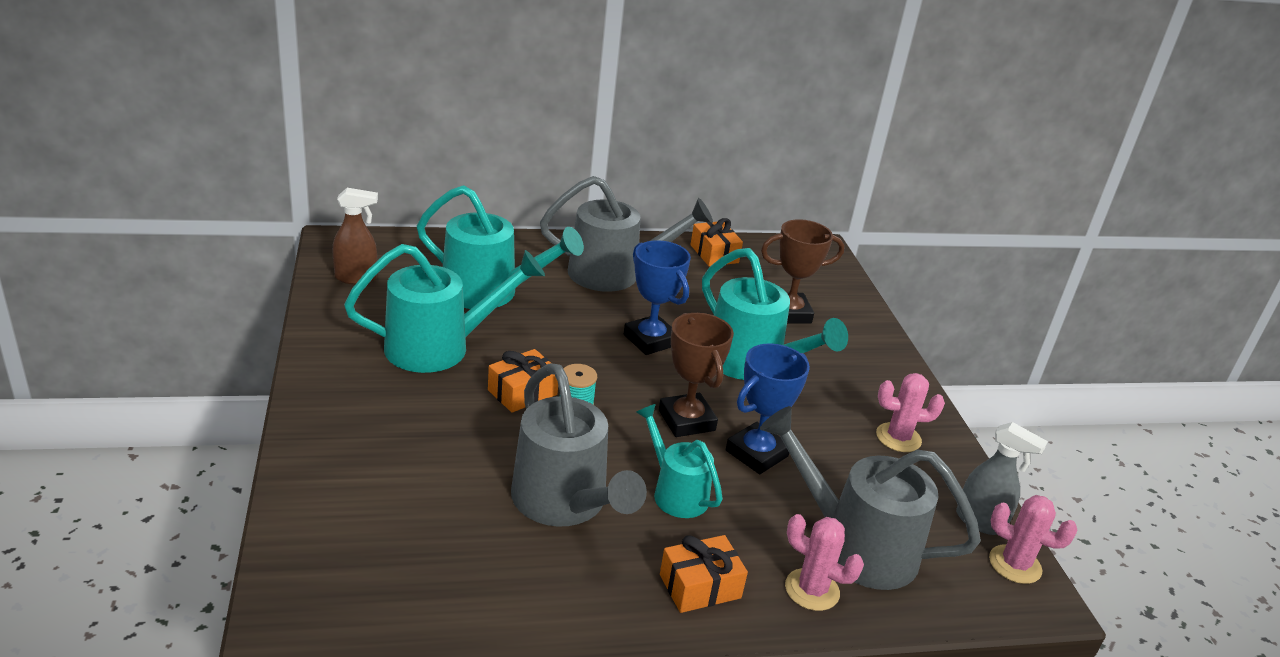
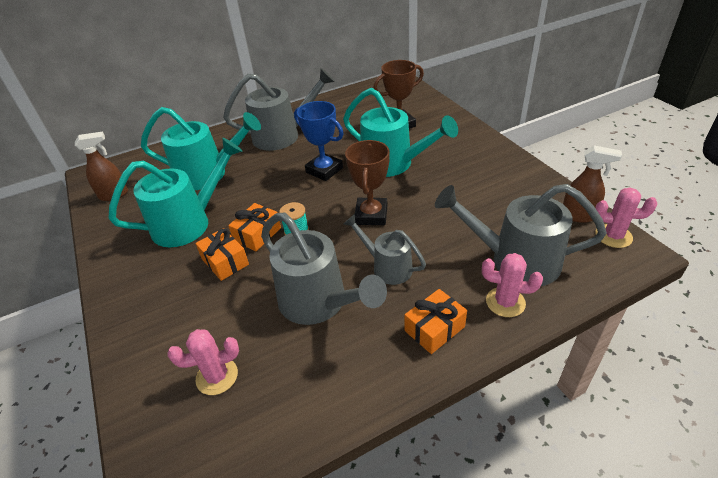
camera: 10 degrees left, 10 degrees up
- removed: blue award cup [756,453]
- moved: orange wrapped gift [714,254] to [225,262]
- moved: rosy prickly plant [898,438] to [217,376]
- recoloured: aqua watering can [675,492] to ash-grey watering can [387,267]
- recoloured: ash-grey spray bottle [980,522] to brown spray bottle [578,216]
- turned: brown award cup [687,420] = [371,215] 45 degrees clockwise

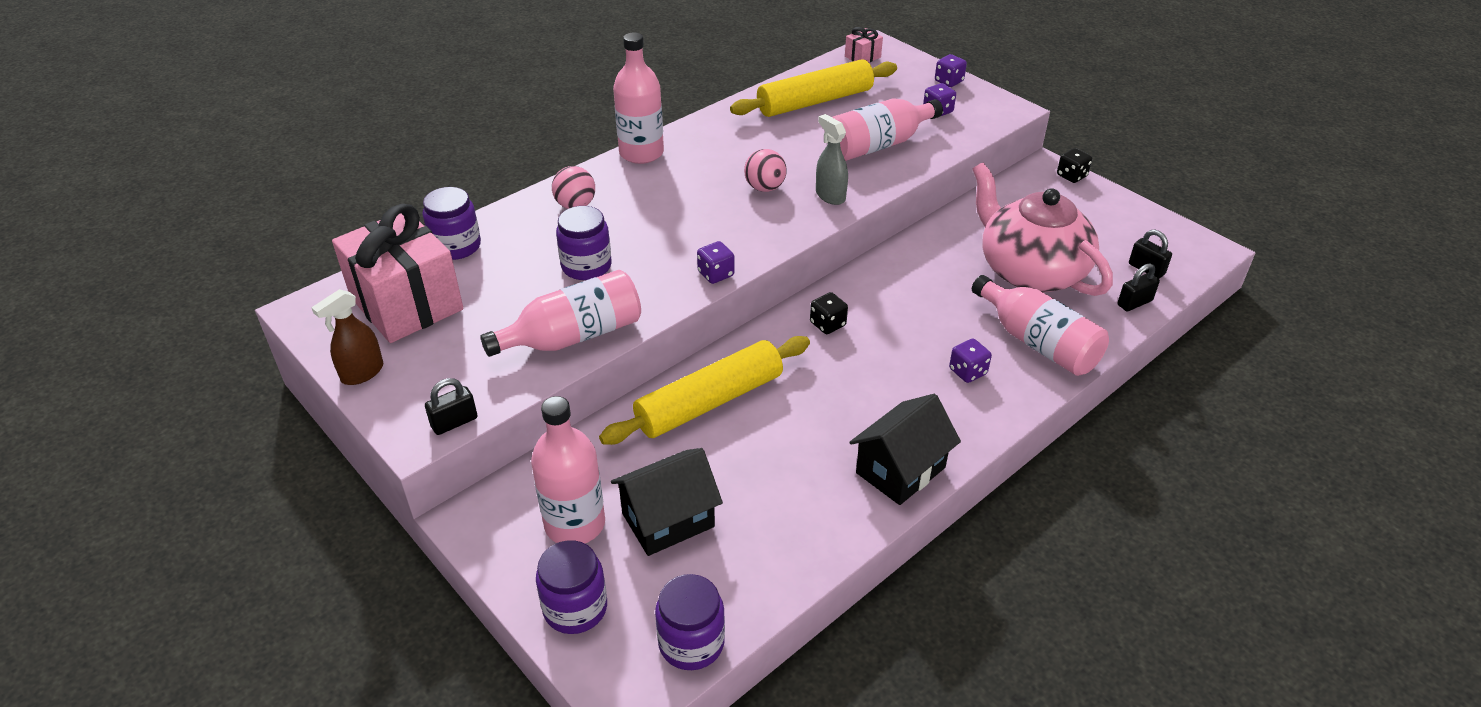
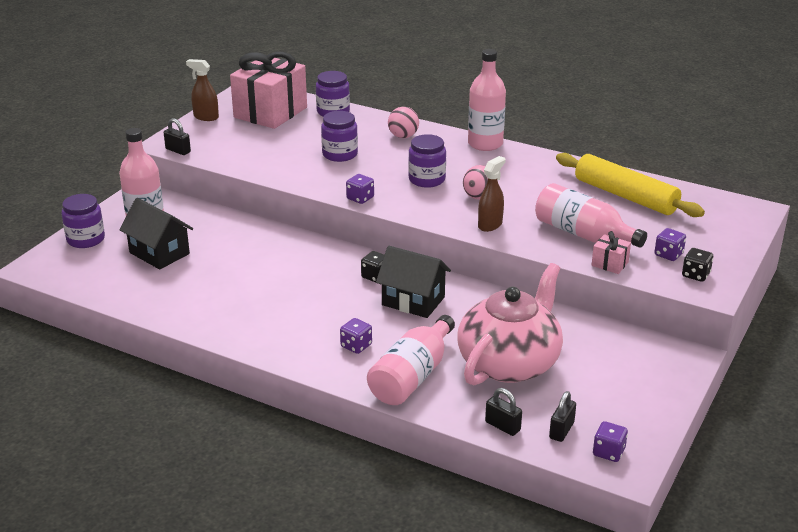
camera: 70 degrees right, 10 degrees down
- removed: rosy flask [573,336]
- removed: yellow dough roller [709,402]
- moved: purple preserve jar [691,643] to [427,179]
- moved: rosy wrapped gift [862,57] to [610,264]
- moved: jet-black cottage [900,470] to [413,301]
- moved: purple dice [949,81] to [608,452]
- moved: jet-black dice [1071,176] to [695,275]
- recoloured: ash-grey spray bottle [830,196] to brown spray bottle [490,225]

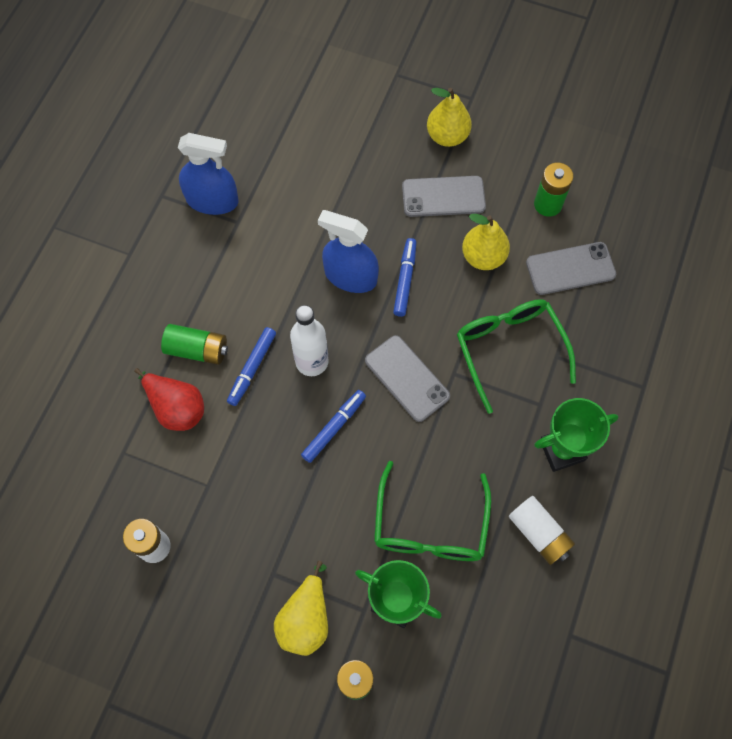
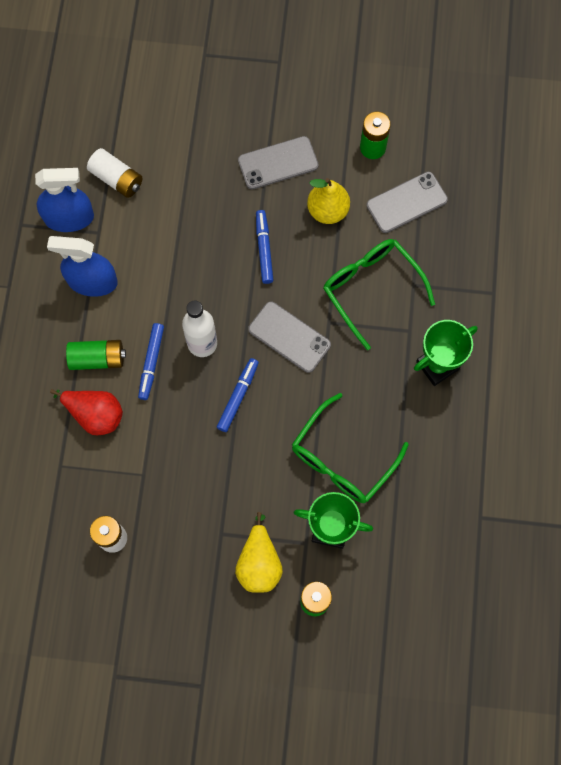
camera: 15 degrees left, 5 degrees up
- removed: yellow toy pear [447,136]
- moved: blue spray bottle [350,276] to [92,281]
- moved: pure white AA battery [539,533] to [117,179]
- turned: emerald spectacles [430,526] = [342,459] 45 degrees clockwise

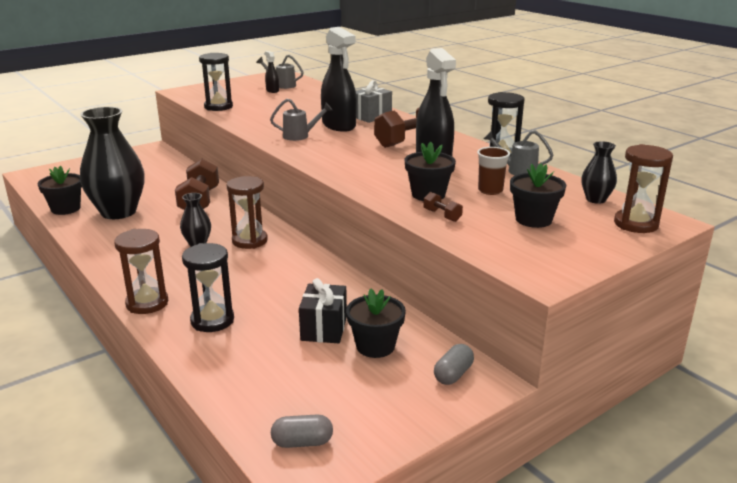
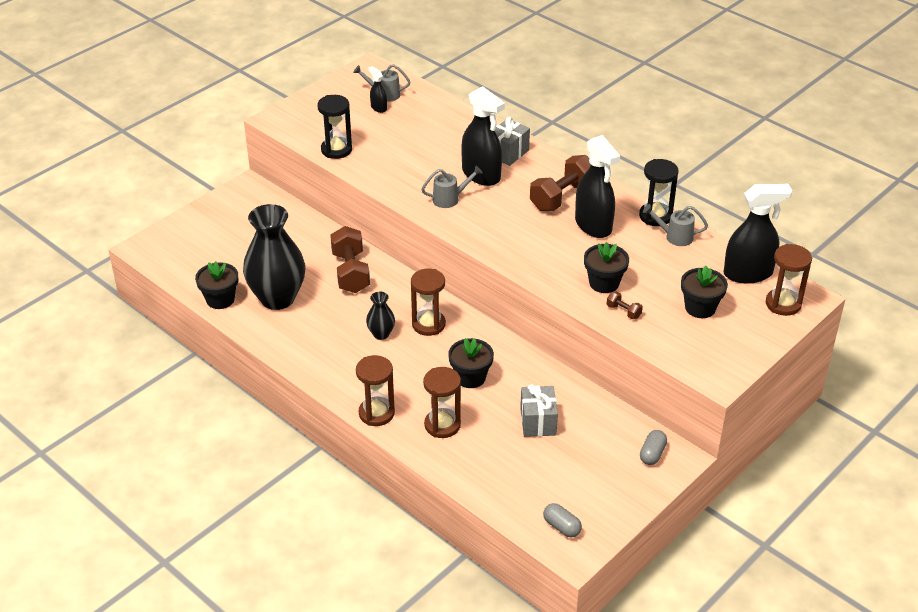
camera: 10 degrees left, 15 degrees up
- removed: brown tumbler [490,190]
- moved: jet-black flower pot [375,346] to [470,377]
- replaced: jet-black tall vase [595,199] to jet-black spray bottle [748,273]
- recoloured: jet-black sand timer [212,320] to brown sand timer [442,425]
- recoloured: jet-black wrapped gift [324,329] to ash-grey wrapped gift [538,422]
- turned: ash-grey pill [302,442] = [561,527] 60 degrees clockwise

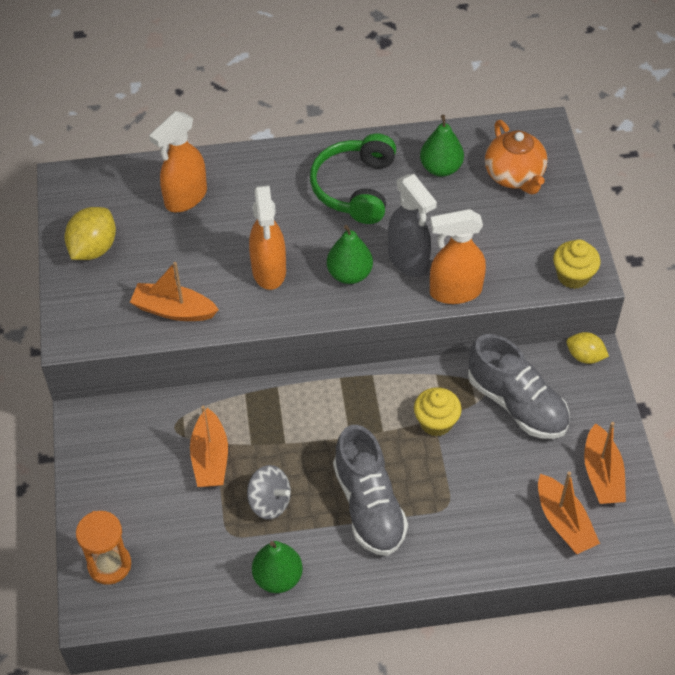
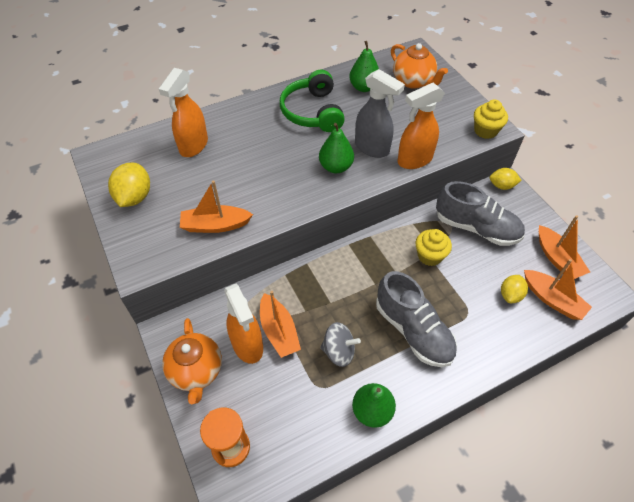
camera: 20 degrees left, 0 degrees up
- added: orange teapot [196,371]
- added: yellow toy lemon [510,295]
- moved: orange spray bottle [269,271] to [247,345]

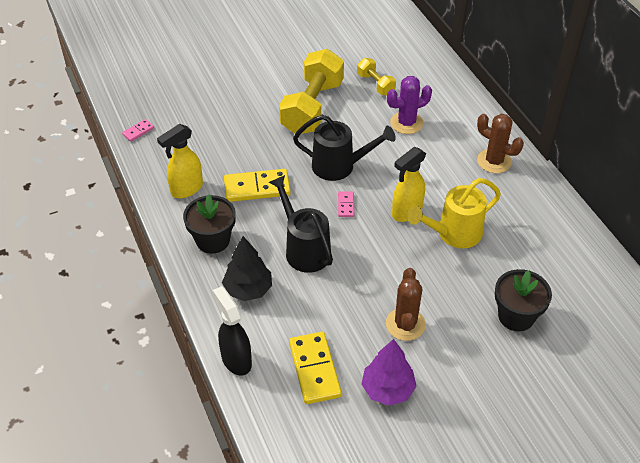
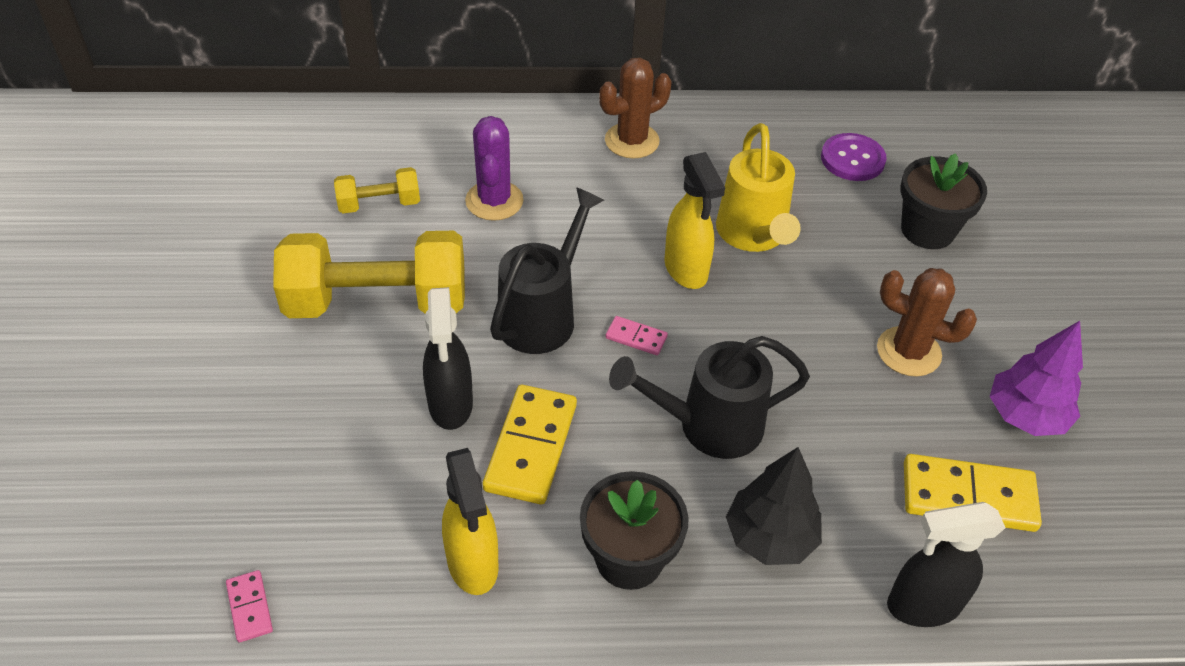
camera: 70 degrees left, 0 degrees up
- added: jet-black spray bottle [450,405]
- added: purple shirt button [852,159]
- turned: yellow hand weight [312,107] = [377,302] 45 degrees counterclockwise

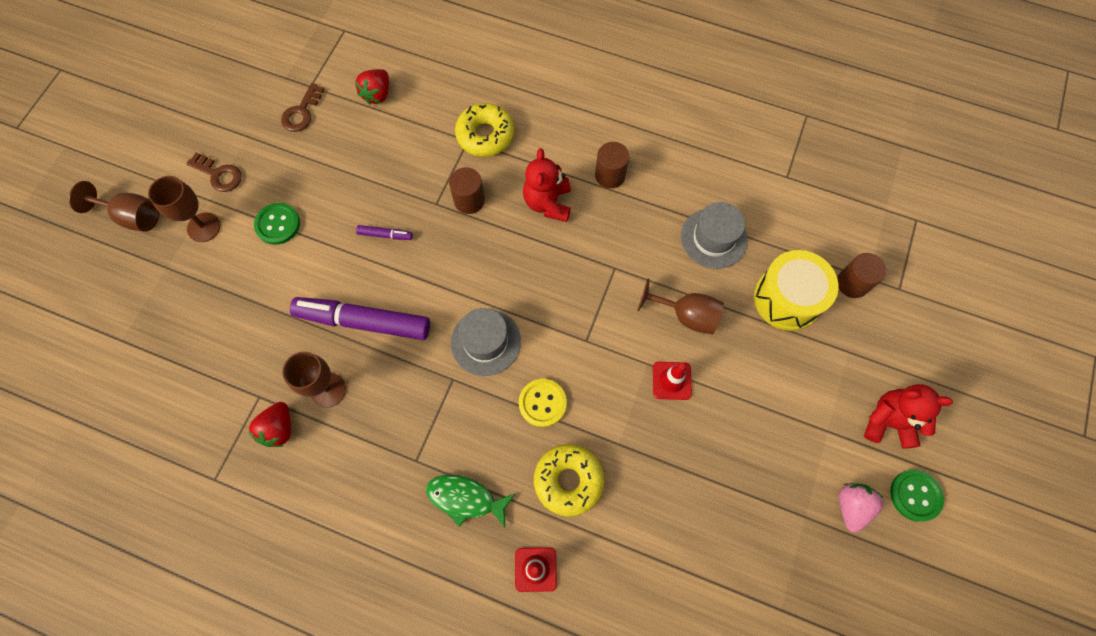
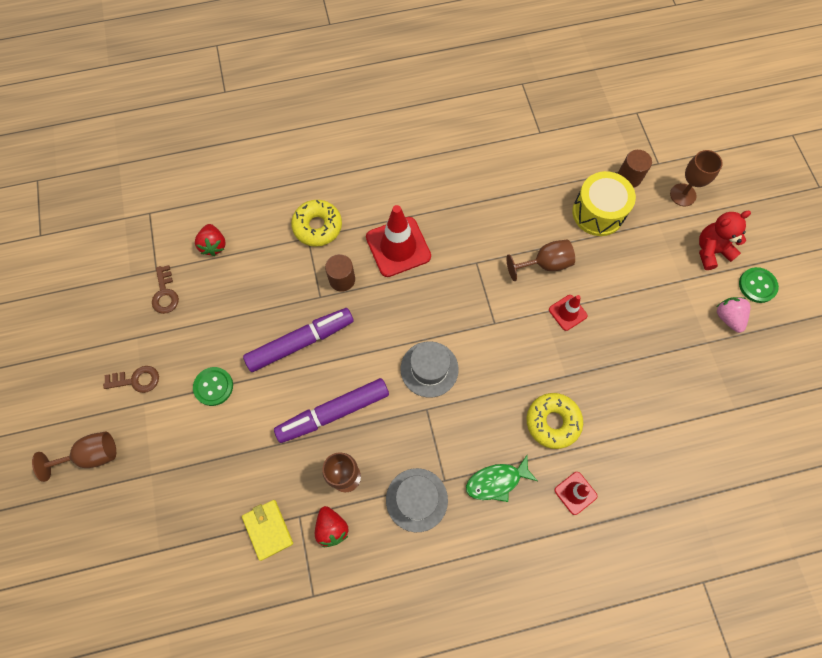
camera: 35 degrees left, 0 degrees up
- removed: yellow shirt button [542,403]
- removed: brown cylinder [610,175]
- added: yellow billfold [268,529]
- moved: brown wine glass [203,227] to [683,195]
- moved: ash-grey hat [713,238] to [416,499]
- replaced: red stuffed bear [548,203] to red safety cone [398,247]
- resized: purple felt pen [385,235] = [300,342] x2.36

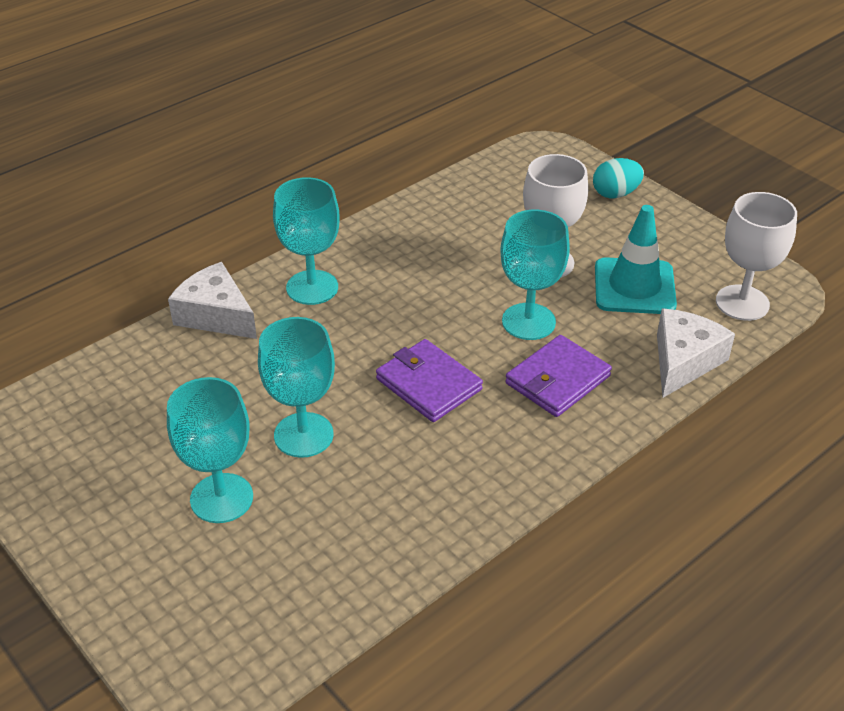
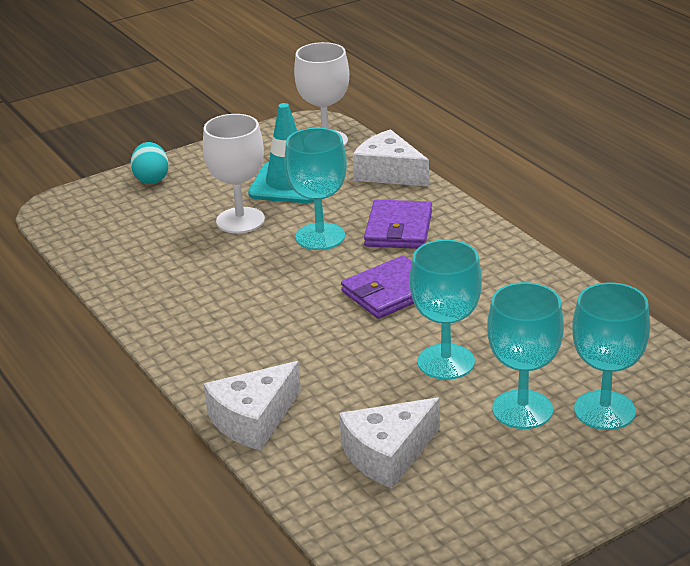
camera: 80 degrees left, 10 degrees down
- added: pure white cheese wedge [388,454]
- moved: aqua wine glass [312,287] to [604,410]
- turned: purple billfold [557,379] = [398,229] 45 degrees clockwise

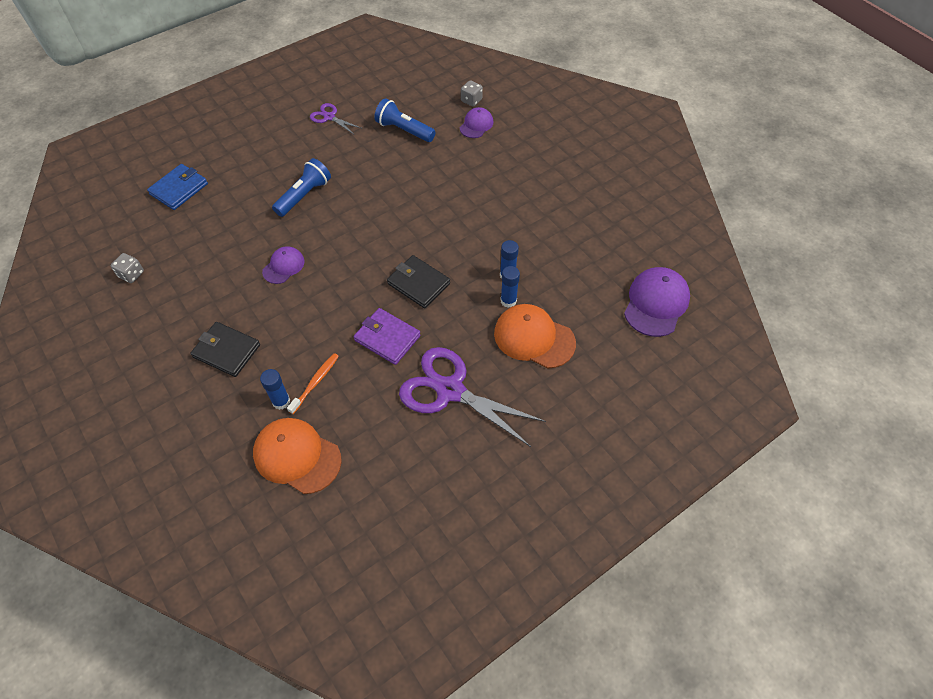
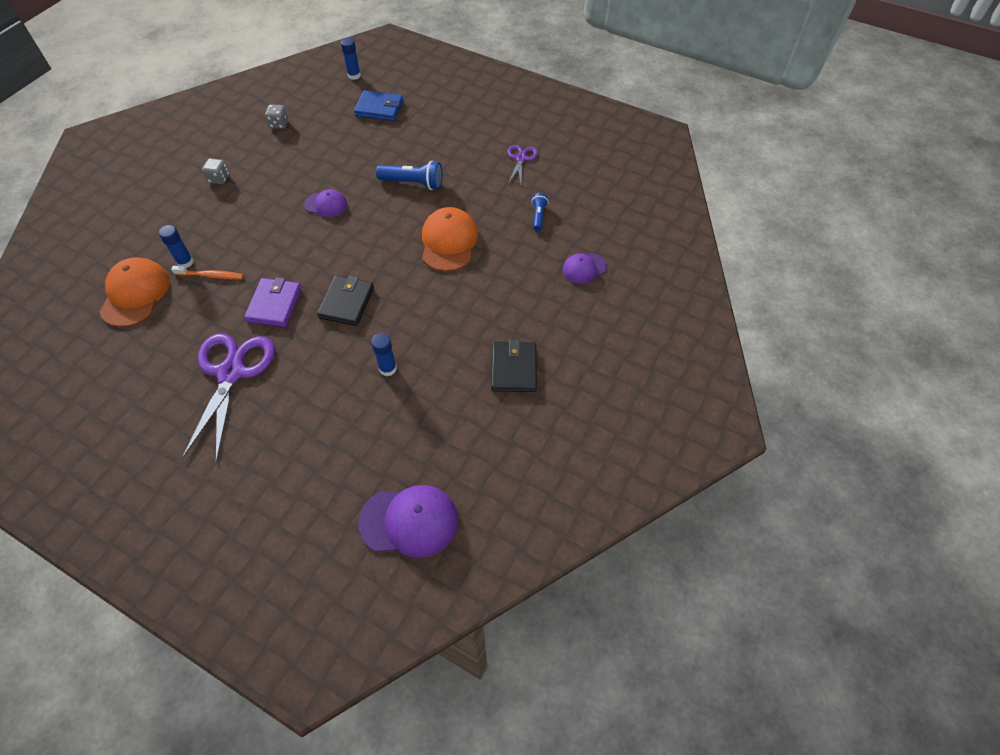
camera: 65 degrees right, 0 degrees up
- moved: jet-black billfold [226,351] to [514,369]
- moved: ash-grey dice [471,100] to [219,178]
- moved: orange baseball cap [534,338] to [449,242]
- moved: blue stick of glue [508,301] to [354,75]
- turned: purple baseball cap [476,125] = [584,268] 150 degrees clockwise
- resized: blue torch [404,130] = [538,216] x0.58

